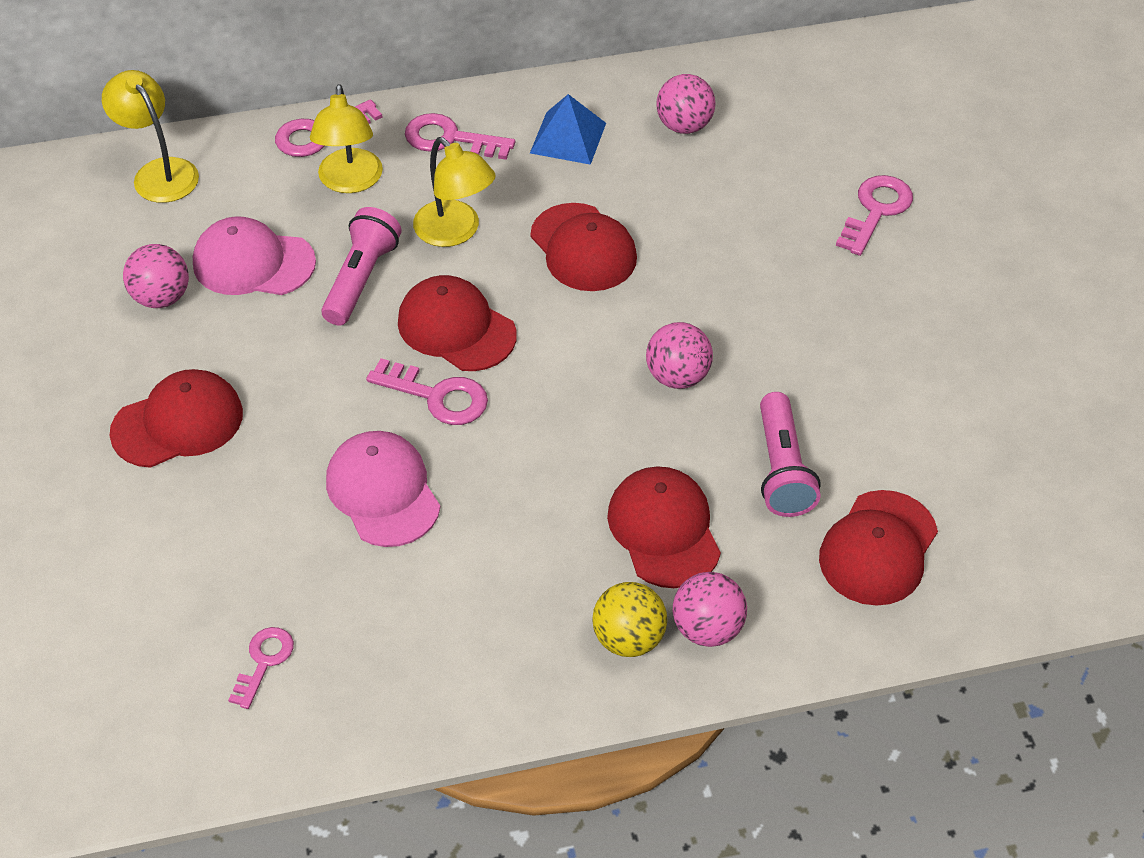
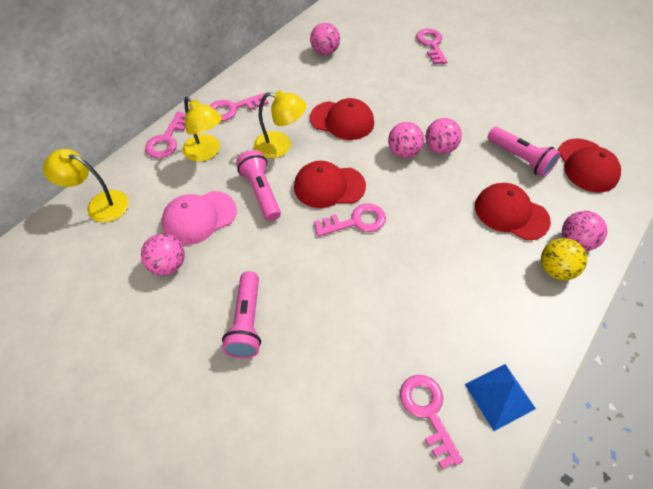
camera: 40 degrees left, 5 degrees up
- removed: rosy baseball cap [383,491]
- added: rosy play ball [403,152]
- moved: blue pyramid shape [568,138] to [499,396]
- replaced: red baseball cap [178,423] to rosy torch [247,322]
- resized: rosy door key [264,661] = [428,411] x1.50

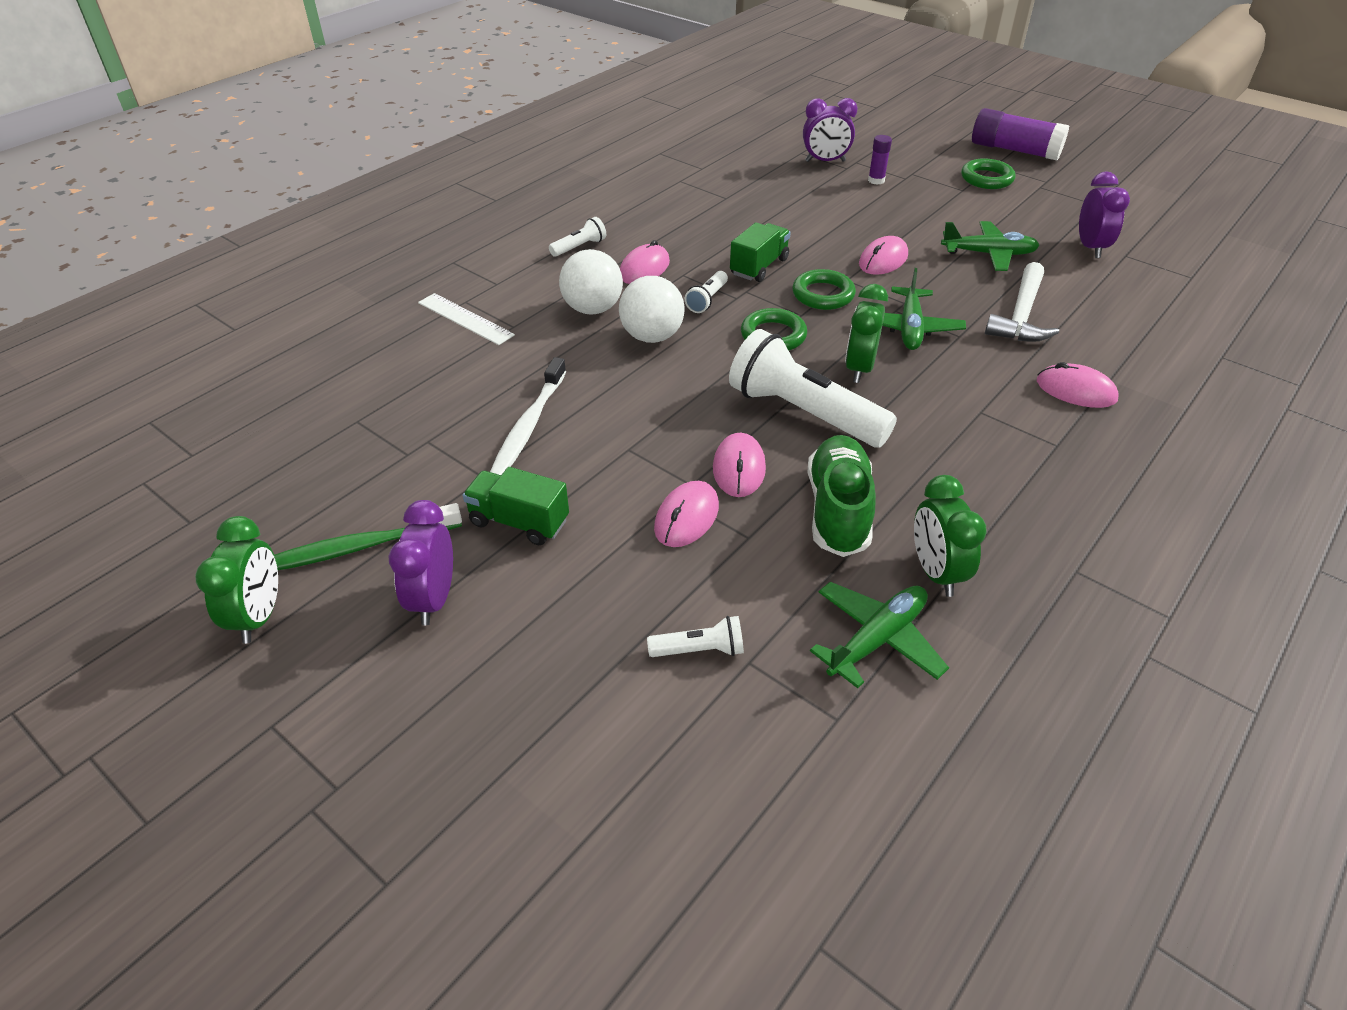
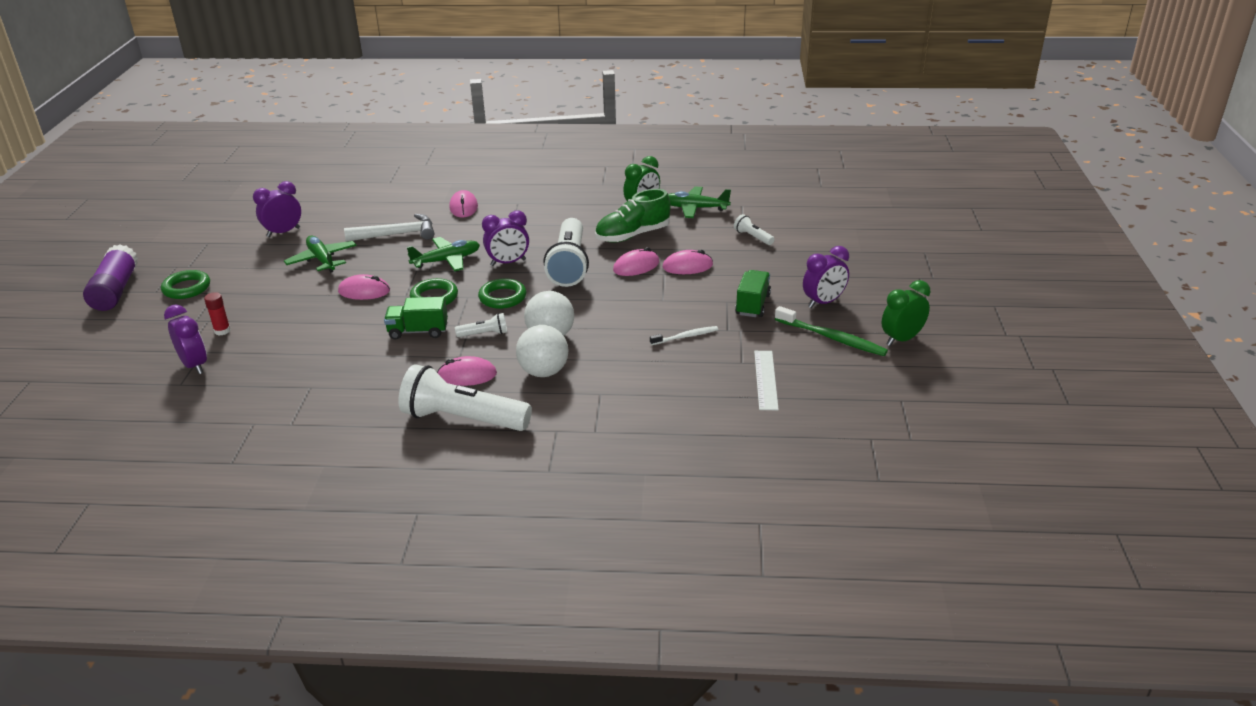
camera: 125 degrees left, 10 degrees down
- moved: pure white measuring stick [465,319] to [765,380]
- recoloured: emerald bedside clock [859,368] to purple bedside clock [508,262]
- recoloured: purple stick of glue [876,180] to red stick of glue [222,331]
- turned: emerald lorry [519,522] = [752,305] 150 degrees counterclockwise
- resized: pure white dental brush [529,426] = [685,337] x0.61
- resized: pure white torch [579,247] = [462,419] x2.24

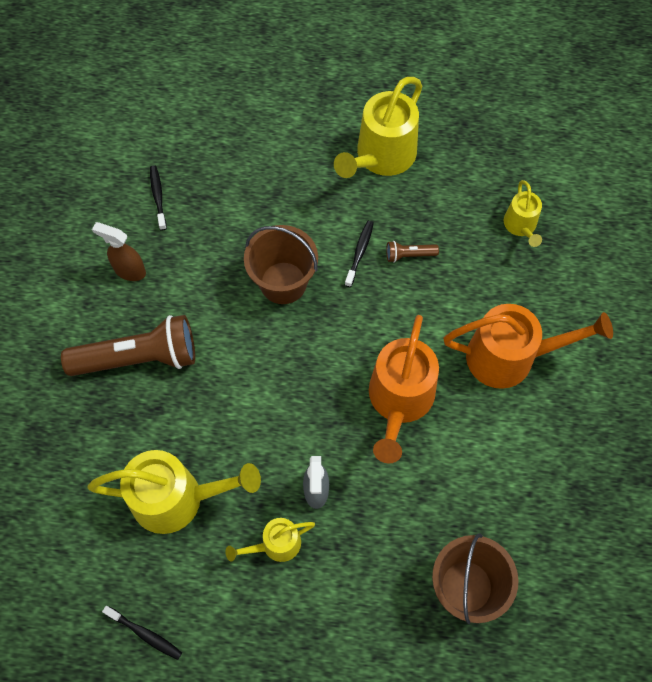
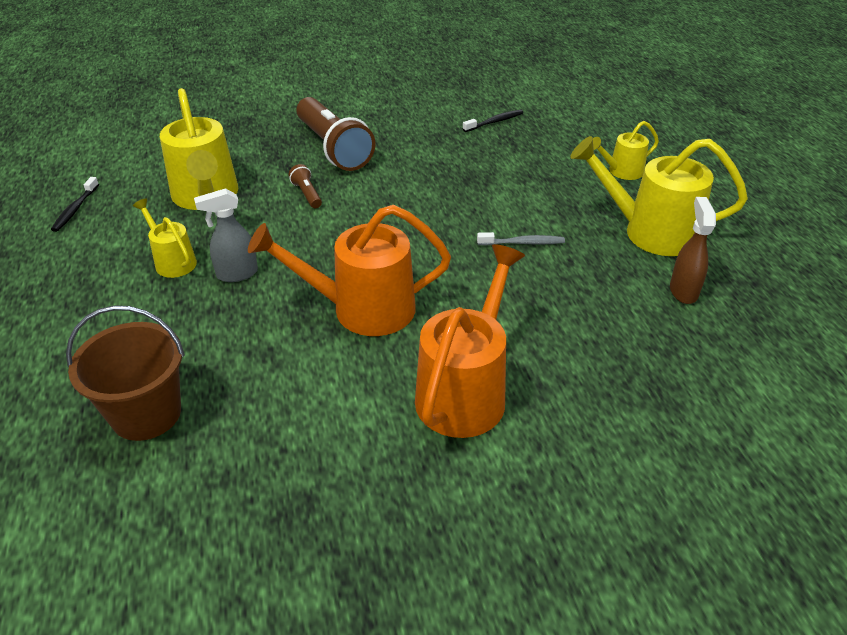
camera: 70 degrees right, 25 degrees down
- removed: brown pail [283,283]
- moved: brown spray bottle [129,271] to [683,291]
- moved: brown torch [409,255] to [307,194]
- moved: yellow watering can [521,226] to [621,172]
- recoloured: jet-black dental brush [359,252] to ash-grey dental brush [523,243]
- turned: orange watering can [510,357] = [466,391] 135 degrees counterclockwise

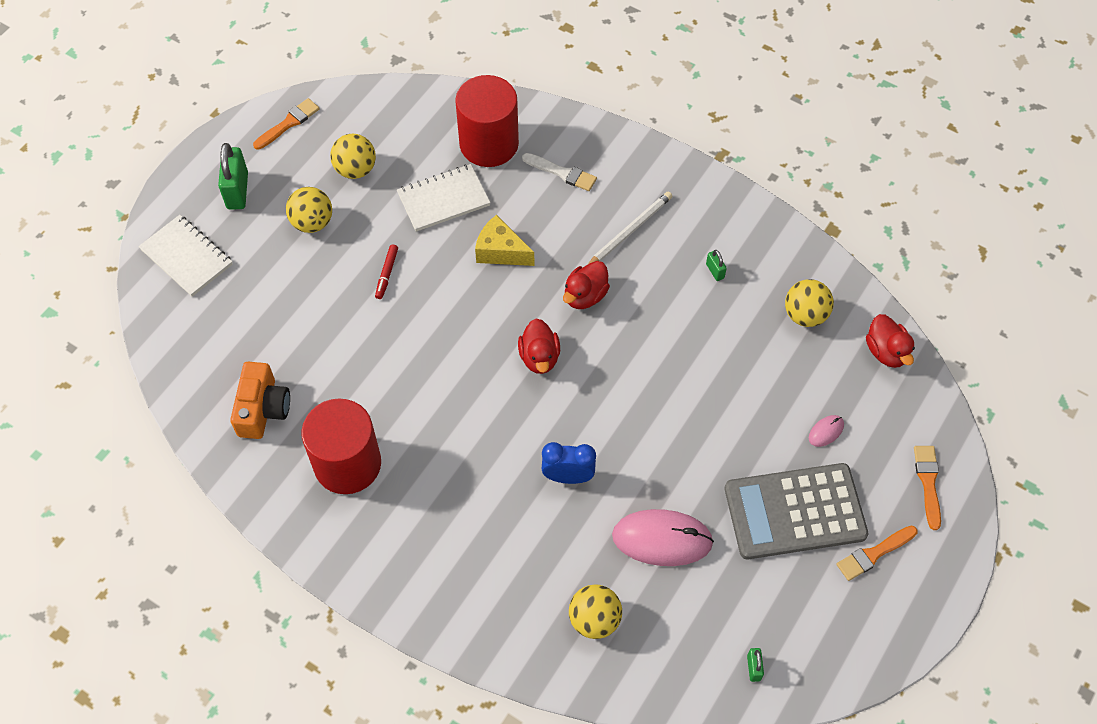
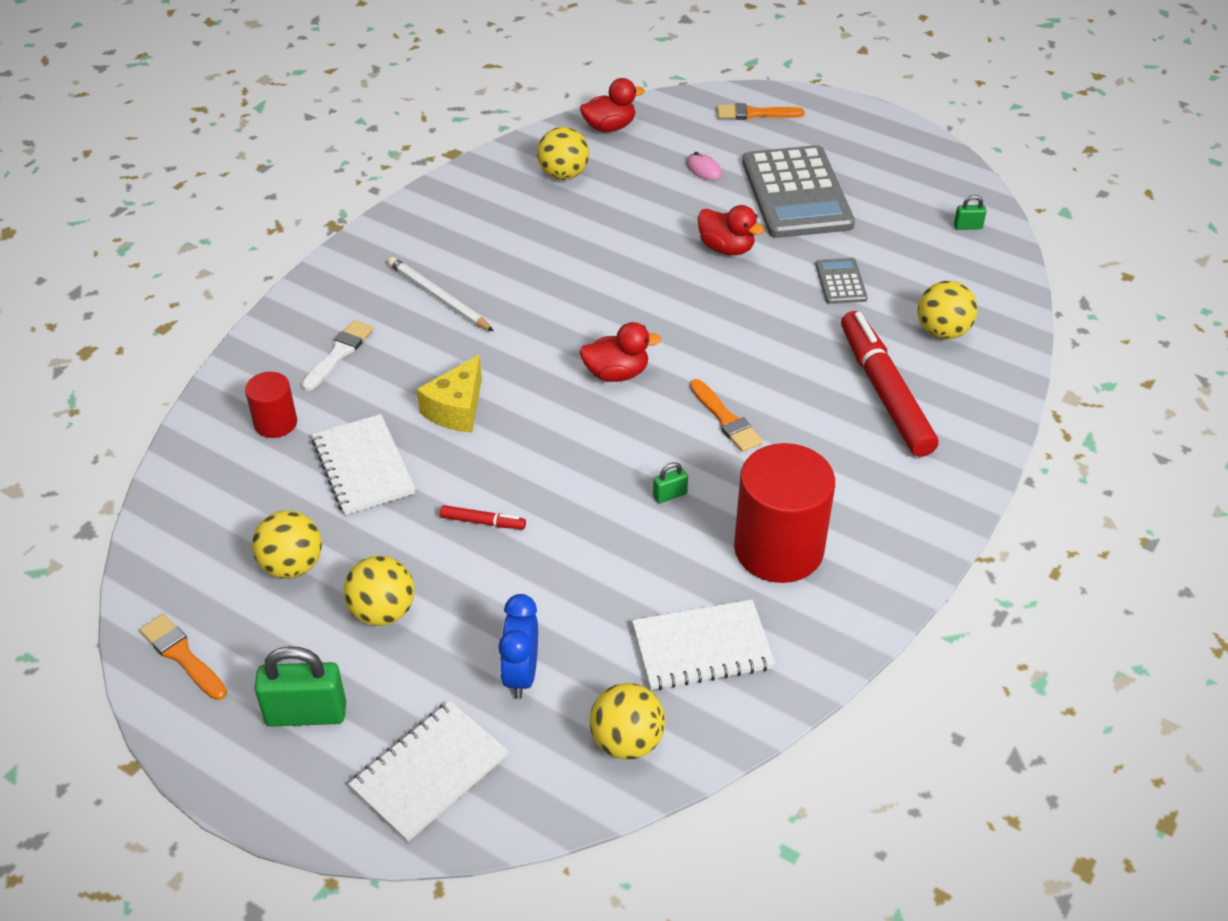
camera: 90 degrees left, 15 degrees down
- added: yellow play ball [627,741]
- added: red felt pen [884,392]
- moved: blue bedside clock [568,477] to [521,674]
- moved: red duck [585,296] to [726,248]
- moved: emerald small lock [715,271] to [670,495]
- moved: orange paintbrush [874,553] to [725,419]
- replaced: orange photo camera [263,409] to pure white notepad [702,647]
- replaced: rosy computer mouse [662,539] to ash-grey calculator [840,282]
- resized: red cylinder [489,144] = [275,423] x0.52

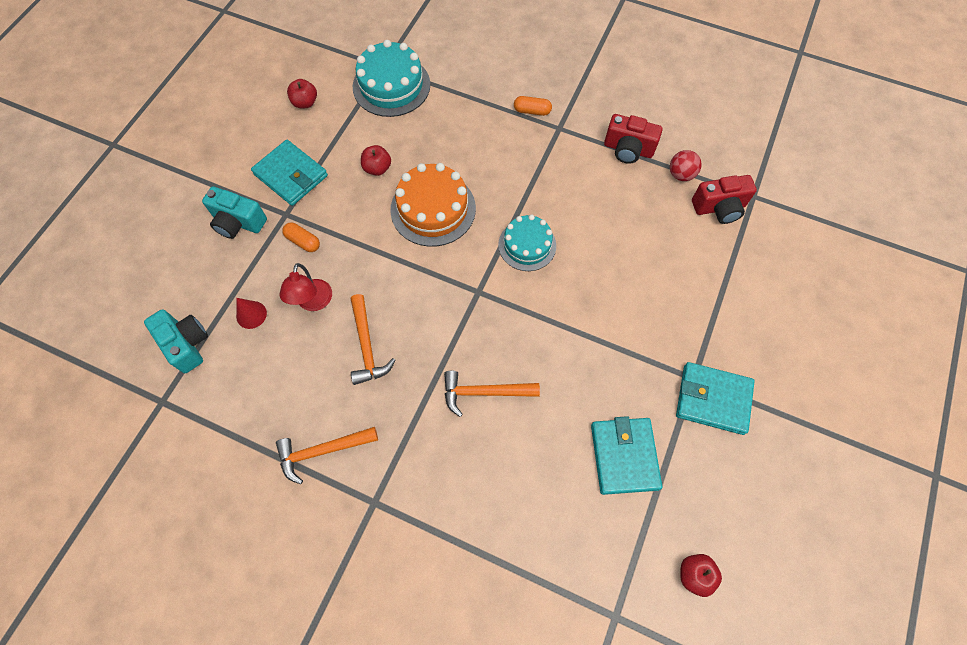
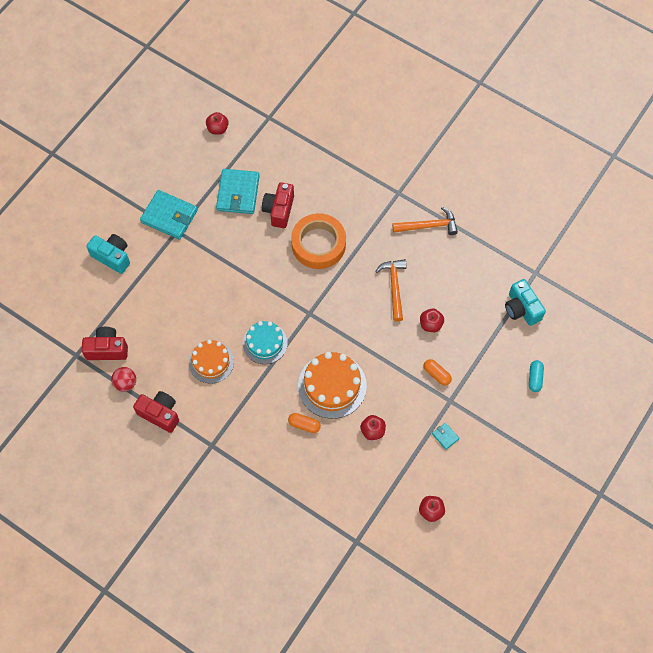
camera: 170 degrees left, 0 degrees up
- removed: red cone shape [251,314]
- removed: aqua gateau [391,86]
- added: orange gateau [211,362]
- added: red photo camera [279,210]
- added: aqua pill [535,378]
- moved: aqua photo camera [238,222] to [112,257]
- moved: orange pill [532,111] to [304,425]
- replaced: red lamp [313,302] to red apple [431,324]
- replaced: orange carpenter's hammer [484,392] to orange roll of tape [318,244]
- resized: aqua billfold [291,175] = [445,436] x0.44

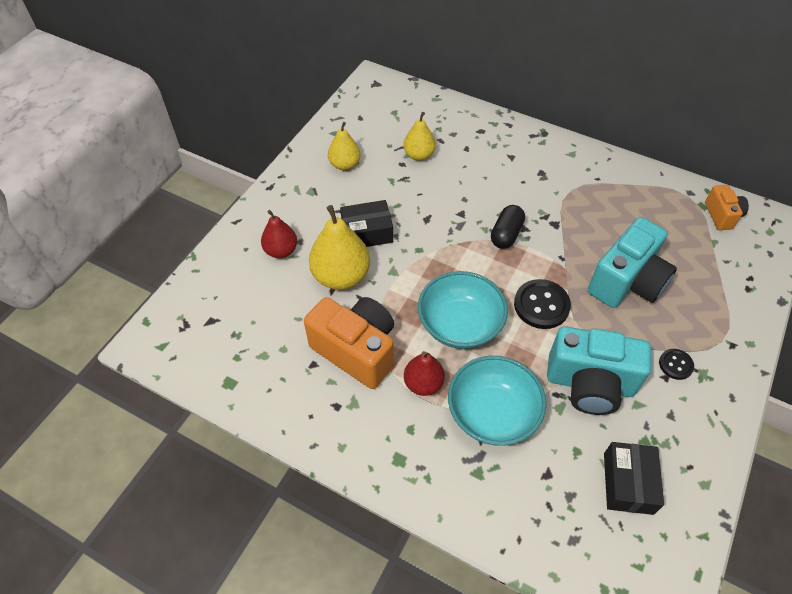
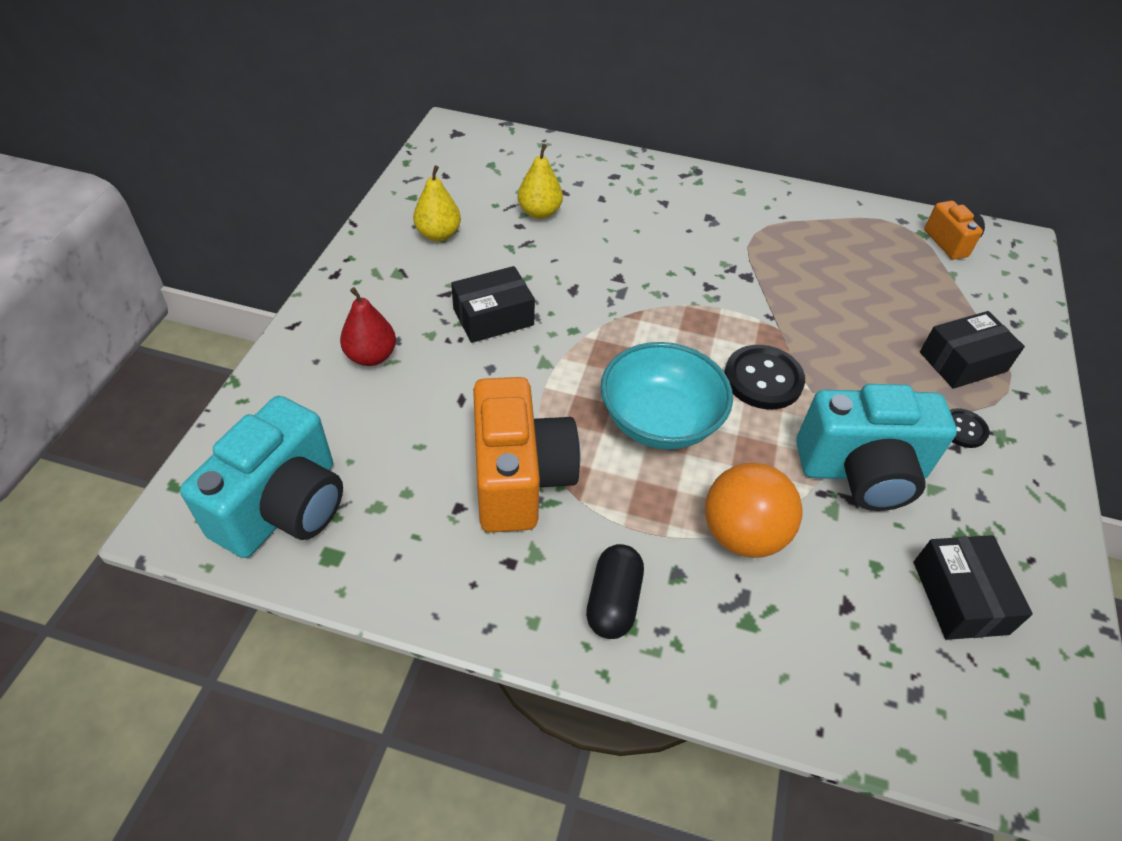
camera: 15 degrees left, 5 degrees down
- removed: yellow toy pear [341,276]
- removed: red toy pear [423,383]
- added: jet-black box [963,362]
- moved: jet-black pill [506,234] to [613,601]
- moved: aqua photo camera [627,282] to [284,507]
- replaced: aqua bowl [492,413] to orange play ball [742,534]
- turned: orange photo camera [356,350] = [519,478] 60 degrees clockwise

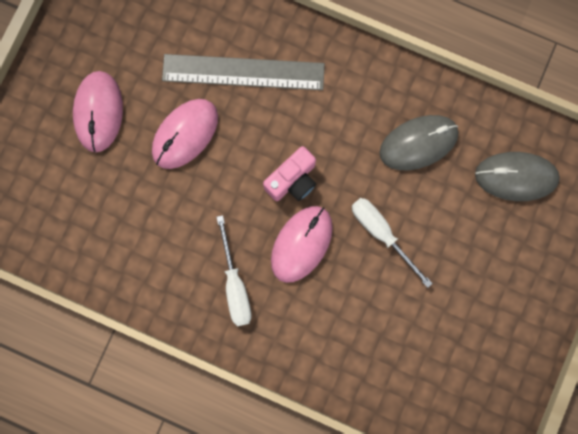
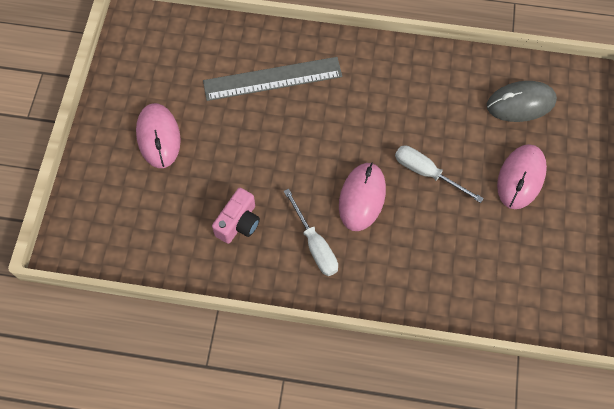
camera: 15 degrees left, 15 degrees down
- removed: ash-grey computer mouse [418,143]
- moved: rosy computer mouse [185,134] to [521,178]
- moved: rosy photo camera [292,180] to [238,223]

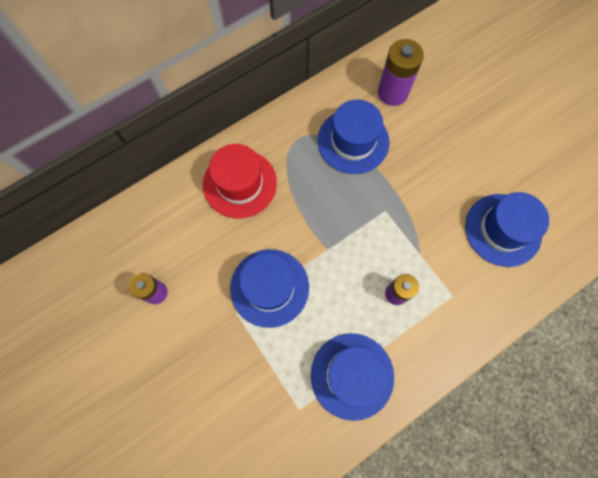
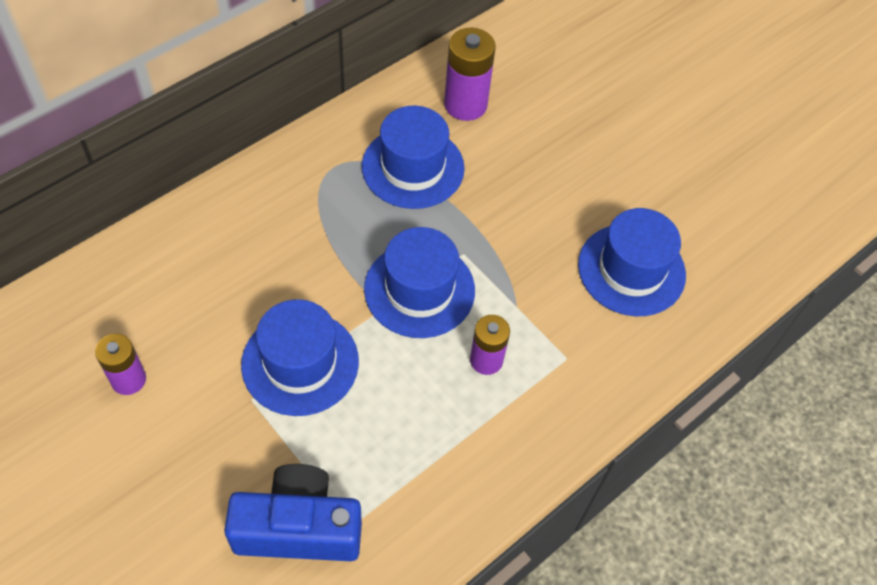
camera: 10 degrees left, 15 degrees down
- removed: red hat [240,183]
- added: blue photo camera [299,527]
- moved: blue hat [352,375] to [419,289]

